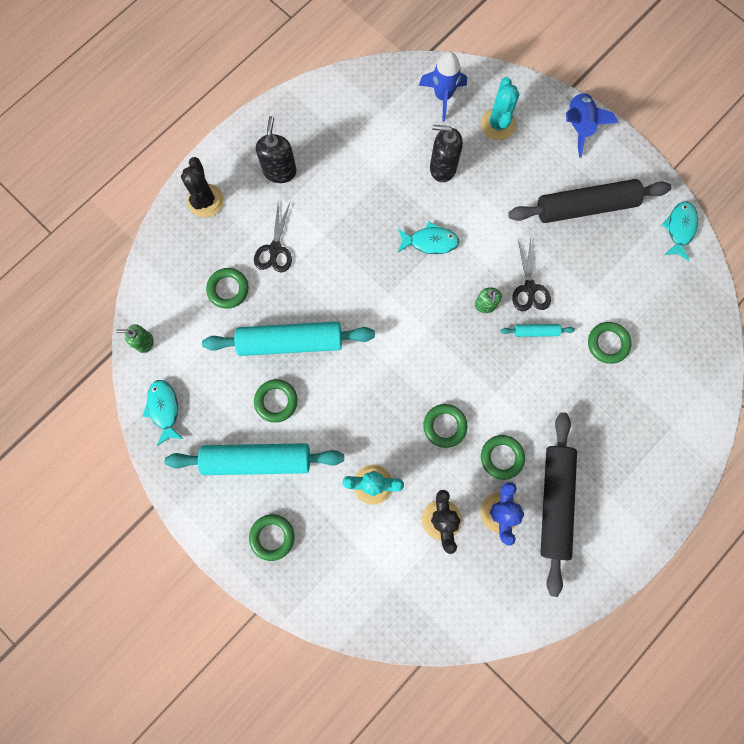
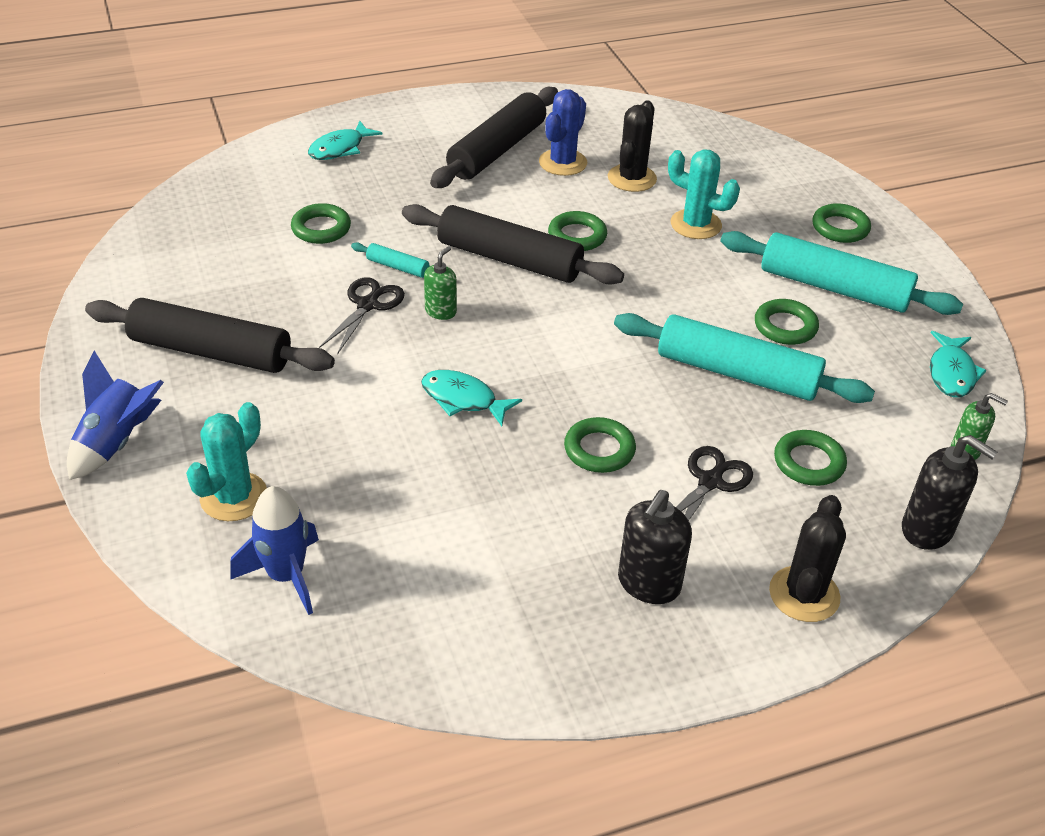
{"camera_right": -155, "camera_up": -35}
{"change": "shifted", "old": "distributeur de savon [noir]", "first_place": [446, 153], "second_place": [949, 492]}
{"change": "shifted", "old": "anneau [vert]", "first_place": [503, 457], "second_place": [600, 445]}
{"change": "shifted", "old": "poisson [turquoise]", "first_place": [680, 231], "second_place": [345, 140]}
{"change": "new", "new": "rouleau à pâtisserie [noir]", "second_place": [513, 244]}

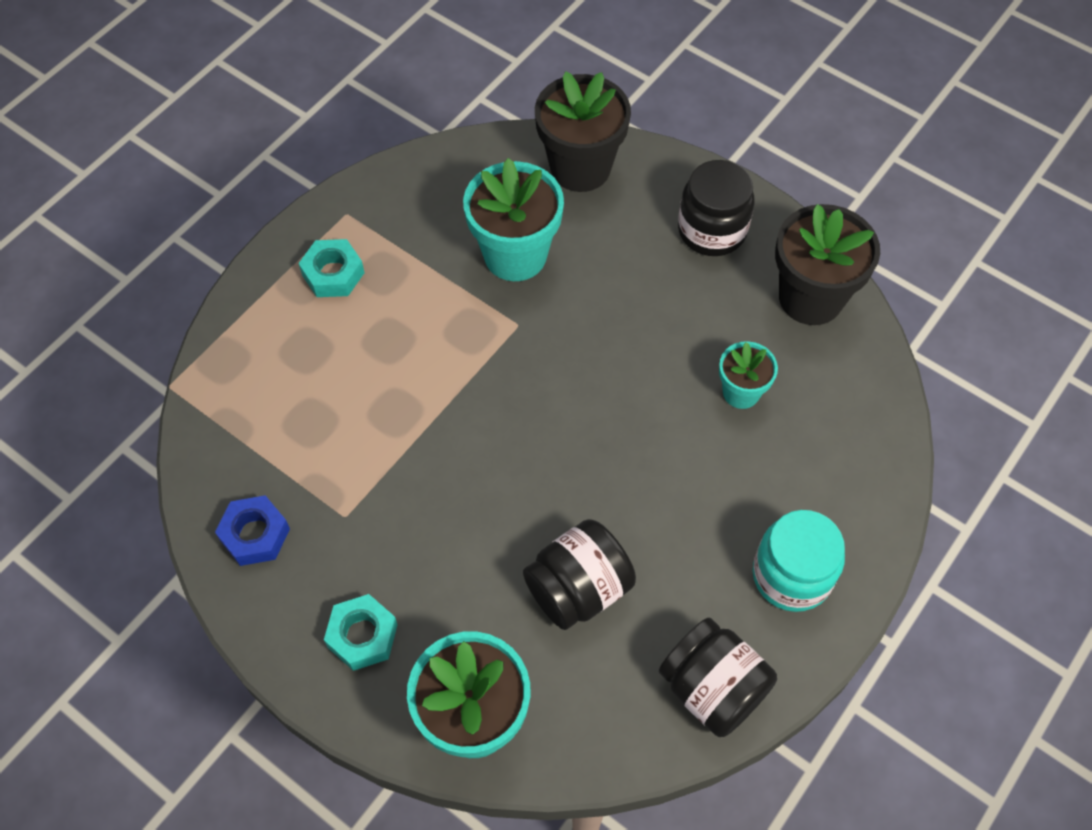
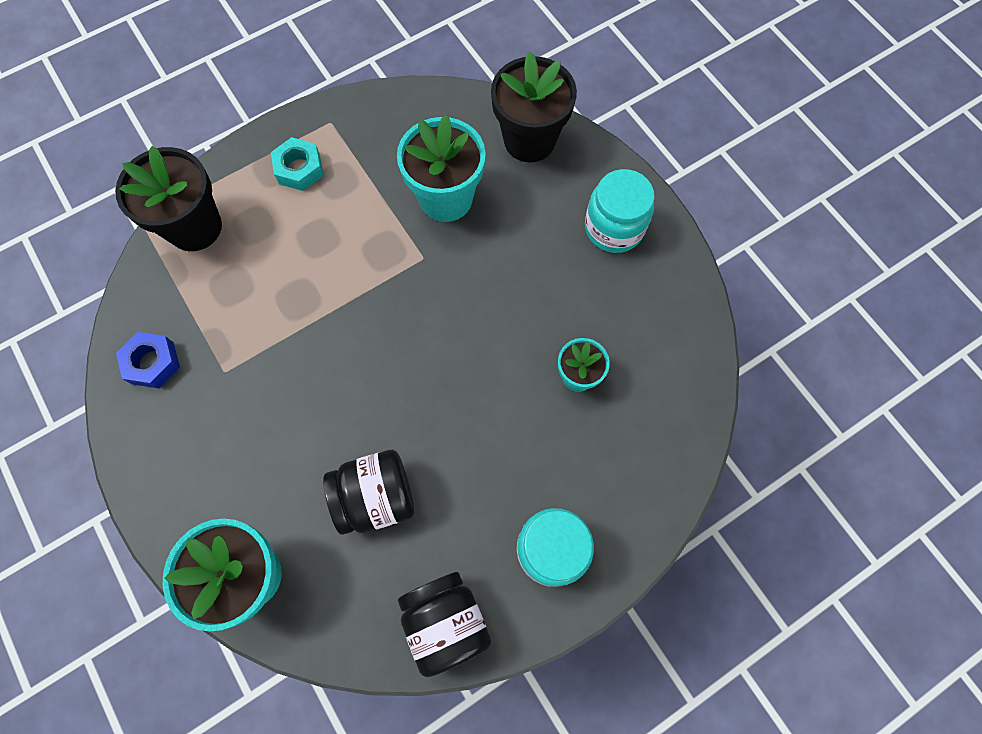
{"camera_right": 20, "camera_up": 10}
{"change": "gone", "old": "écrou [turquoise]", "first_place": [361, 632]}
{"change": "repainted", "old": "bocal [noir]", "new": "bocal [turquoise]", "first_place": [716, 208], "second_place": [620, 211]}
{"change": "shifted", "old": "pot de fleurs [noir]", "first_place": [827, 264], "second_place": [168, 198]}

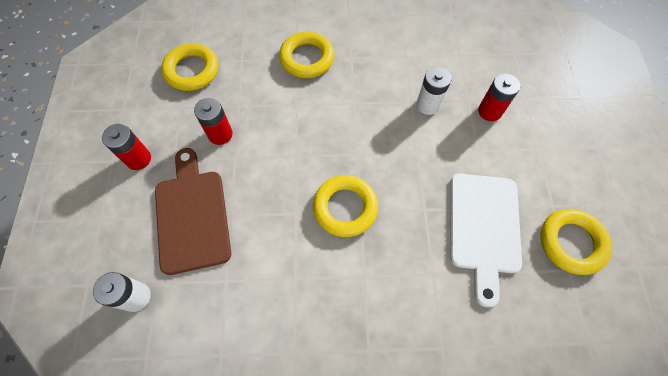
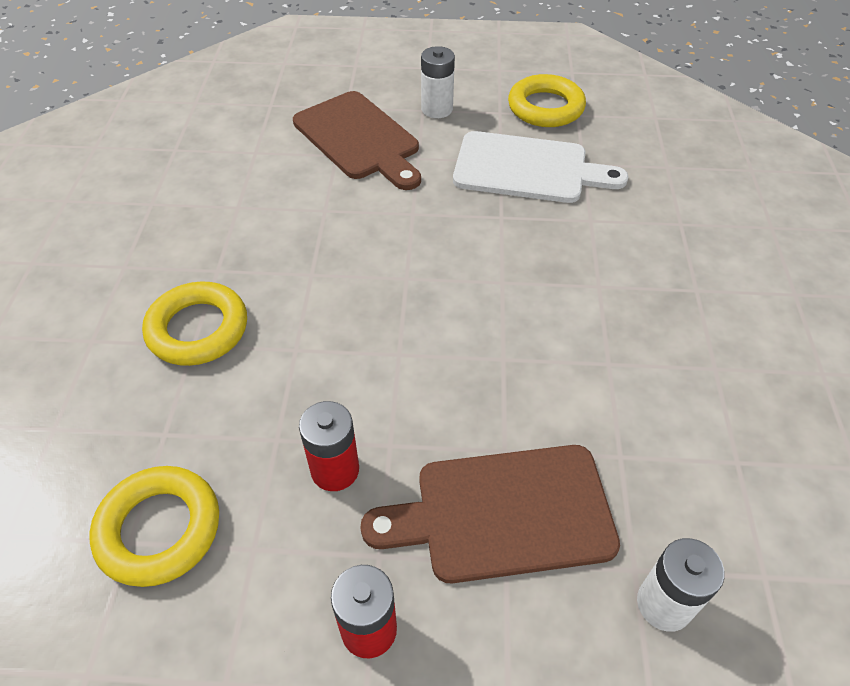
{"camera_right": -85, "camera_up": -15}
{"change": "gone", "old": "anneau [jaune]", "first_place": [345, 206]}
{"change": "shifted", "old": "pile [blanc]", "first_place": [434, 91], "second_place": [438, 82]}
{"change": "swapped", "old": "pile [rouge]", "new": "planche à découper [marron]", "first_place": [499, 97], "second_place": [357, 140]}

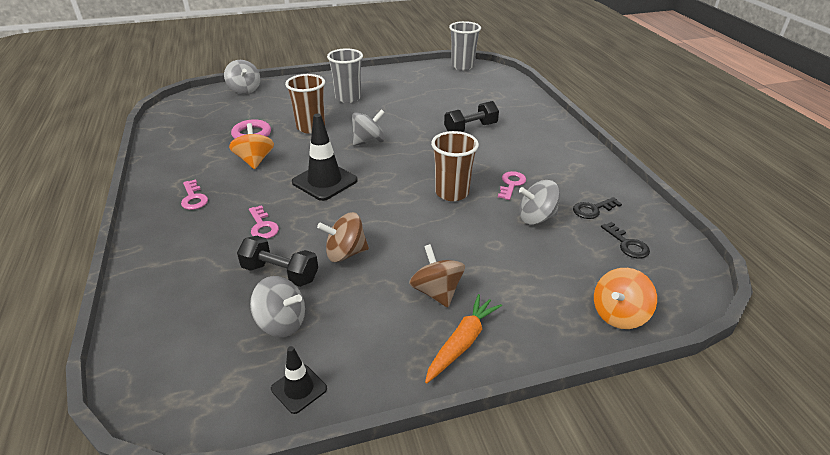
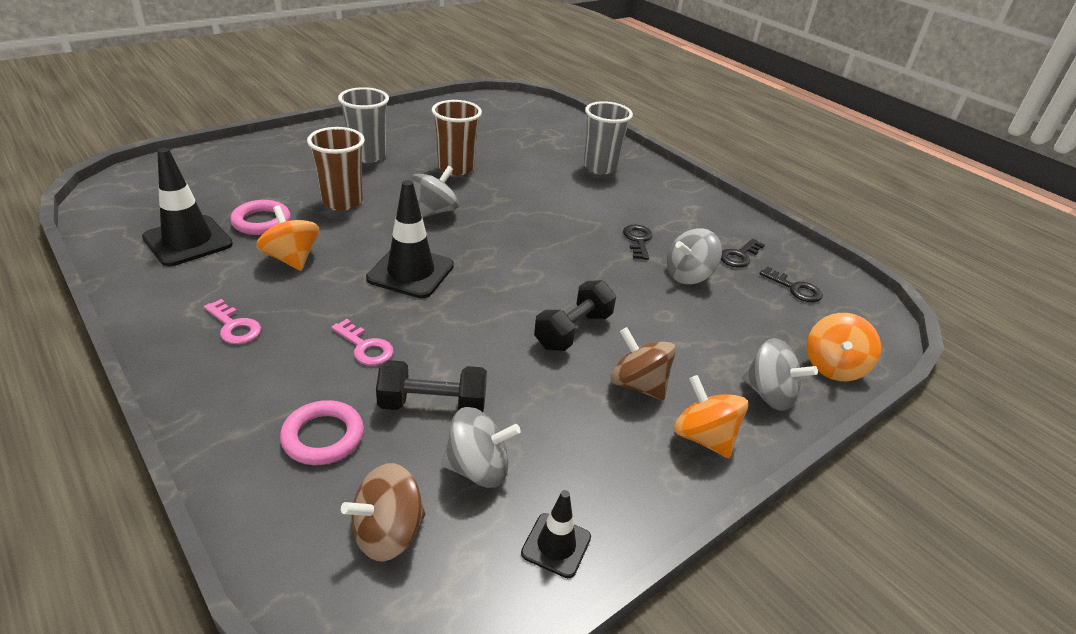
{"camera_right": -25, "camera_up": 0}
{"change": "shifted", "old": "toupie [gris]", "first_place": [242, 77], "second_place": [780, 374]}
{"change": "shifted", "old": "toupie [marron]", "first_place": [343, 237], "second_place": [383, 512]}
{"change": "swapped", "old": "carotte [orange]", "new": "toupie [orange]", "first_place": [463, 338], "second_place": [710, 416]}
{"change": "shifted", "old": "gobelet [marron]", "first_place": [455, 166], "second_place": [457, 138]}
{"change": "shifted", "old": "haltère [noir]", "first_place": [471, 116], "second_place": [575, 315]}
{"change": "shifted", "old": "gobelet [gris]", "first_place": [465, 45], "second_place": [608, 137]}
{"change": "repainted", "old": "clé [rose]", "new": "clé [noir]", "first_place": [512, 185], "second_place": [637, 242]}
{"change": "new", "new": "cône de chantier [noir]", "second_place": [187, 207]}
{"change": "new", "new": "anneau [rose]", "second_place": [322, 432]}

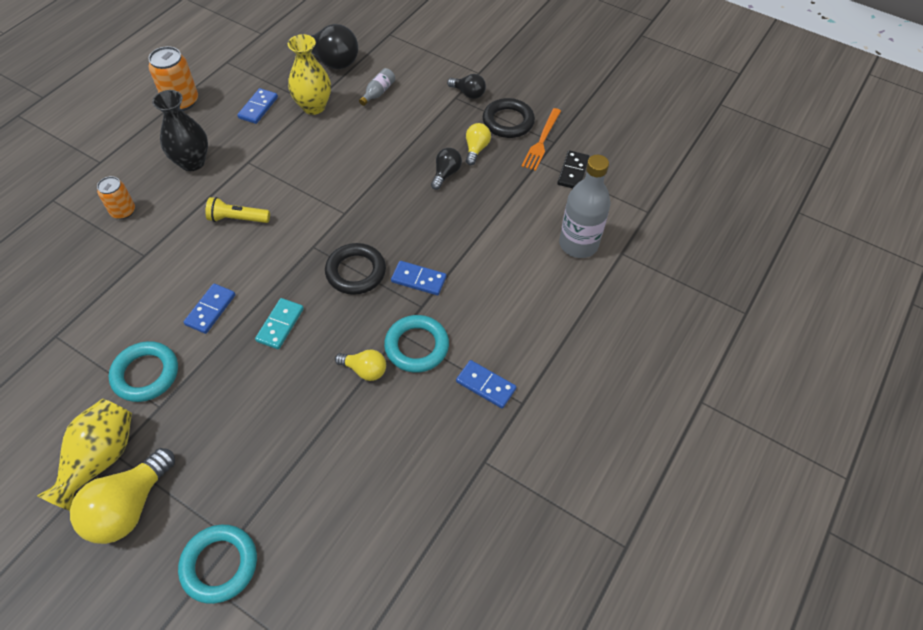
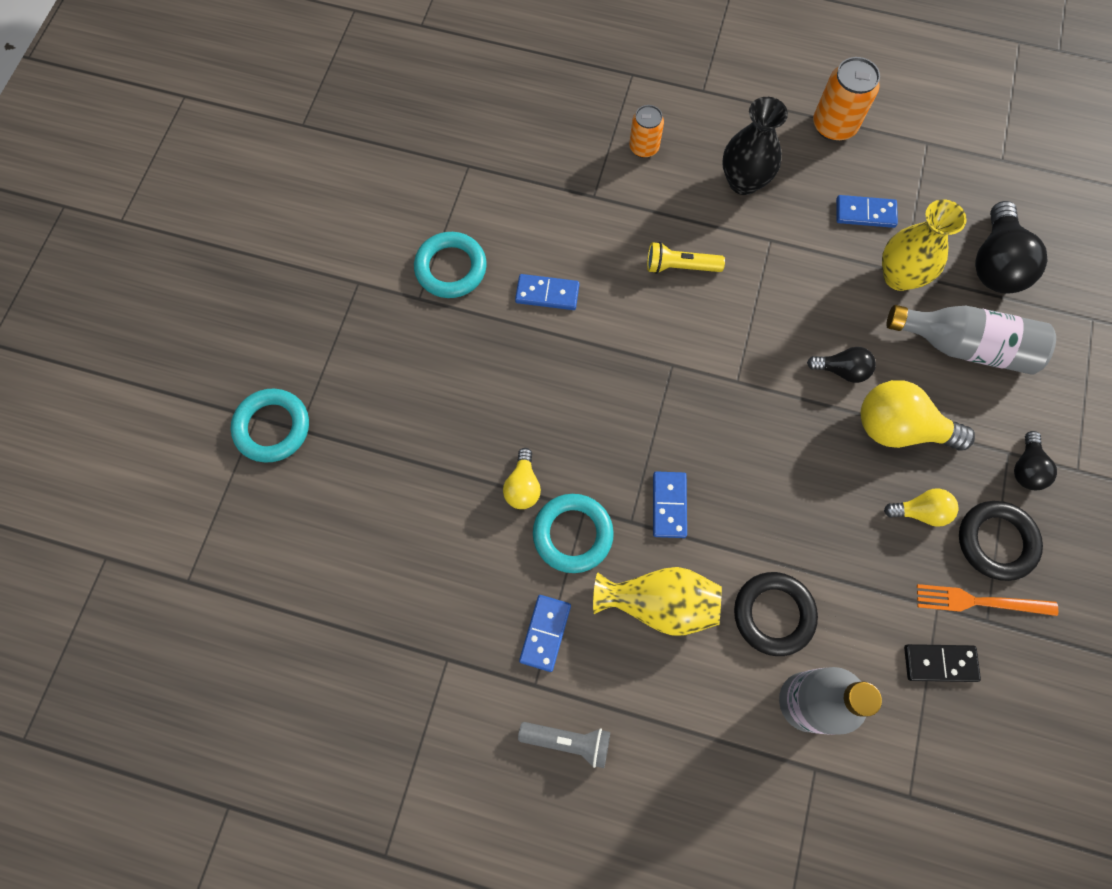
{"camera_right": 75, "camera_up": 15}
{"change": "shifted", "old": "vase [jaune]", "first_place": [84, 455], "second_place": [657, 601]}
{"change": "shifted", "old": "ampoule [jaune]", "first_place": [122, 496], "second_place": [918, 415]}
{"change": "rotated", "old": "lampe de poche [jaune]", "first_place": [237, 210], "second_place": [686, 258], "degrees": -75}
{"change": "gone", "old": "domino [turquoise]", "first_place": [279, 323]}
{"change": "shifted", "old": "anneau [noir]", "first_place": [355, 269], "second_place": [776, 614]}
{"change": "scaled", "old": "bouteille [gris]", "first_place": [377, 87], "second_place": [971, 340], "factor": 2.12}
{"change": "shifted", "old": "ampoule [noir]", "first_place": [446, 169], "second_place": [841, 365]}
{"change": "new", "new": "lampe de poche [gris]", "second_place": [564, 745]}

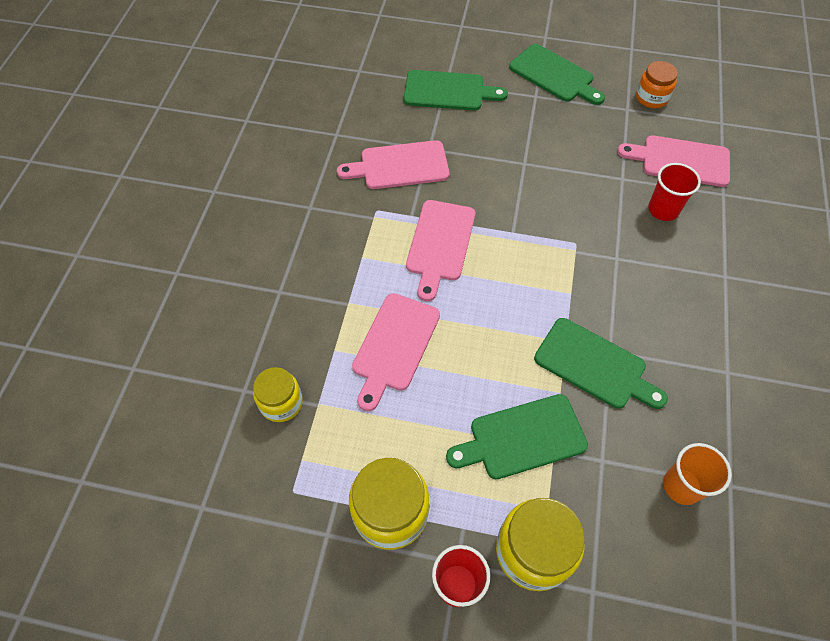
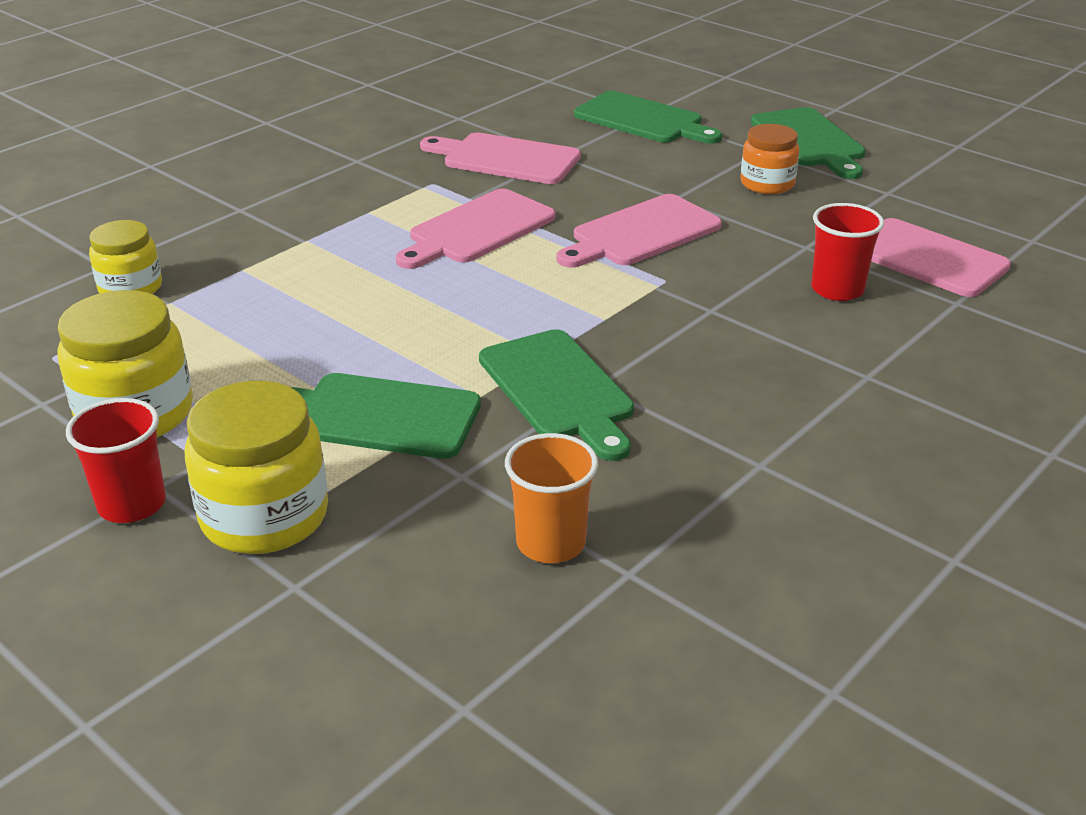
{"camera_right": 30, "camera_up": -25}
{"change": "shifted", "old": "planche à découper [rose]", "first_place": [396, 352], "second_place": [639, 231]}
{"change": "shifted", "old": "bocal [orange]", "first_place": [657, 84], "second_place": [769, 159]}

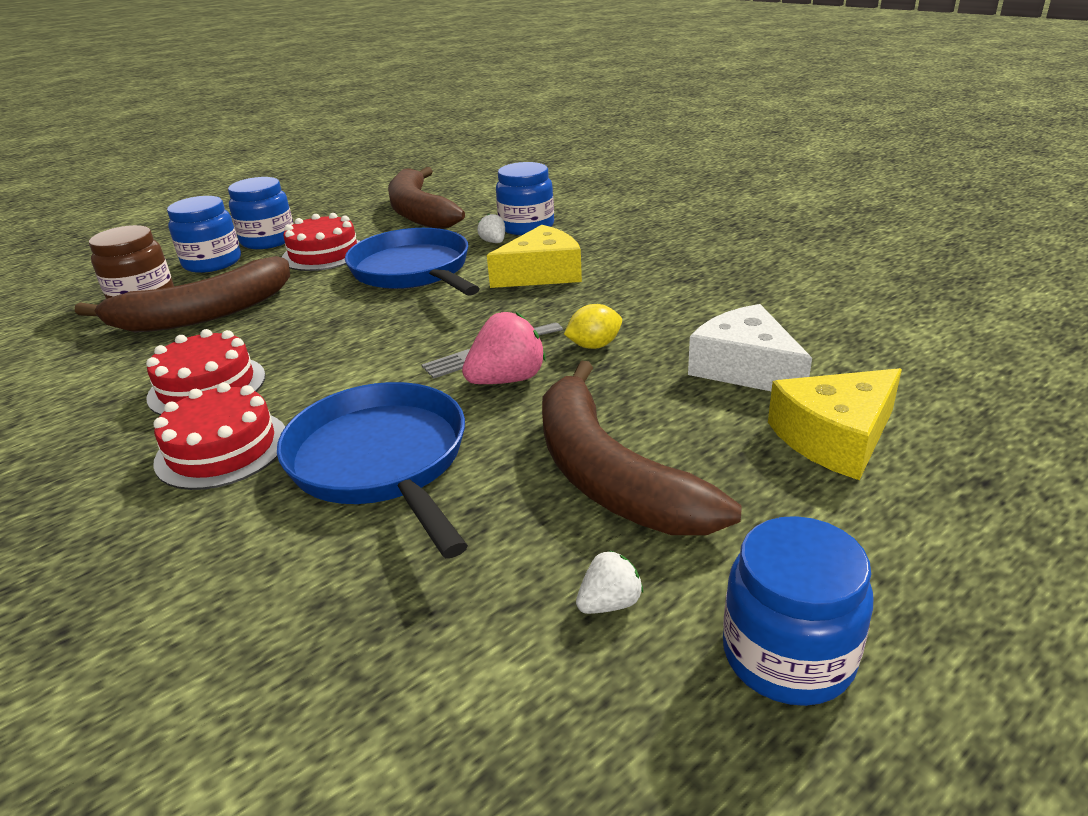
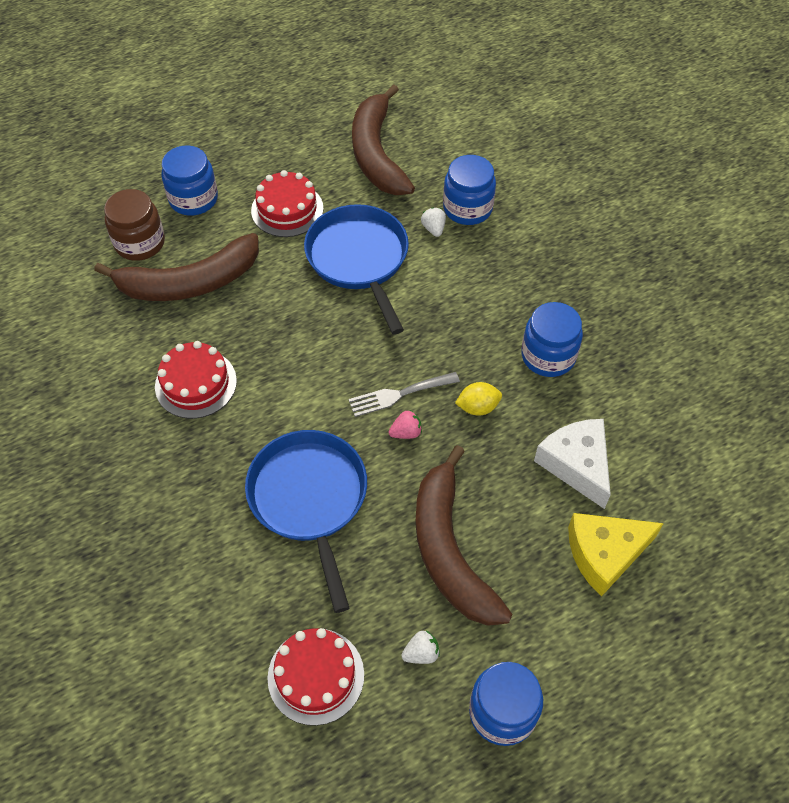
{"camera_right": 10, "camera_up": 25}
{"change": "shifted", "old": "gâteau [rouge]", "first_place": [219, 436], "second_place": [315, 677]}
{"change": "shifted", "old": "bocal [bleu]", "first_place": [260, 213], "second_place": [552, 339]}
{"change": "scaled", "old": "fraise [rose]", "first_place": [504, 348], "second_place": [405, 424], "factor": 0.56}
{"change": "gone", "old": "fromage [jaune]", "first_place": [534, 256]}

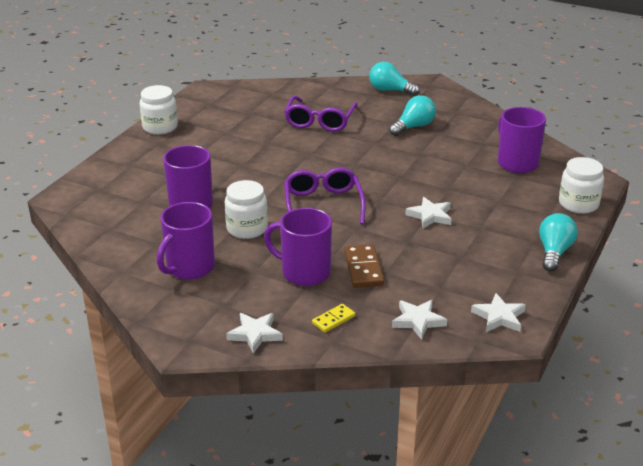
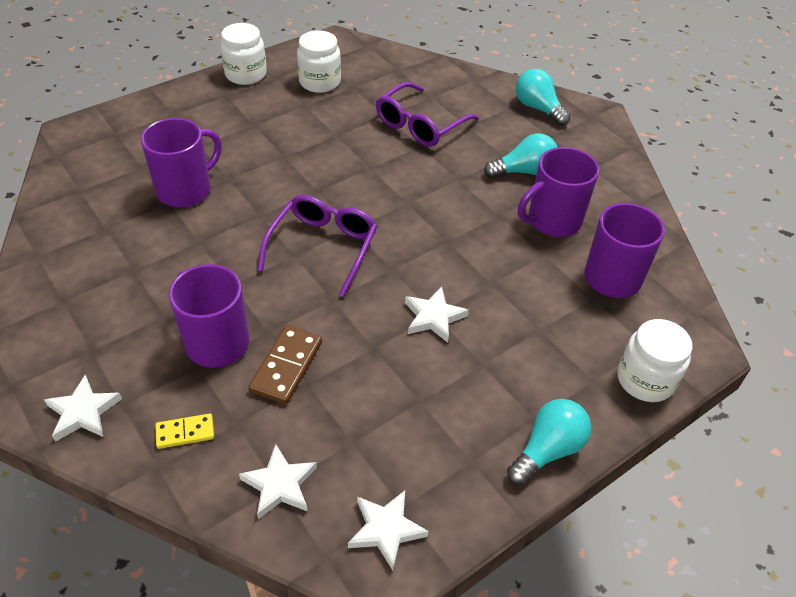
{"camera_right": 25, "camera_up": 15}
{"change": "shifted", "old": "tasse [violet]", "first_place": [186, 241], "second_place": [558, 192]}
{"change": "shifted", "old": "bocal [blanc]", "first_place": [246, 209], "second_place": [319, 61]}

